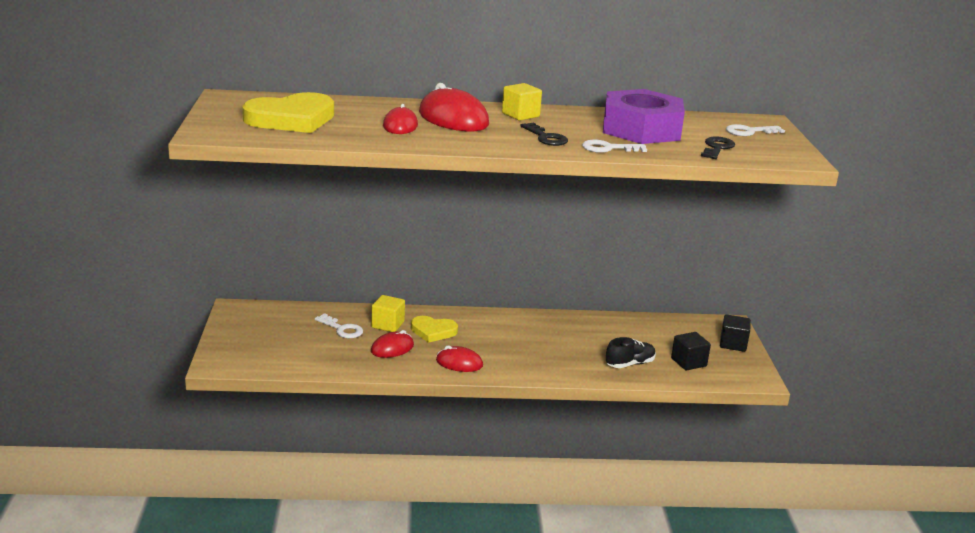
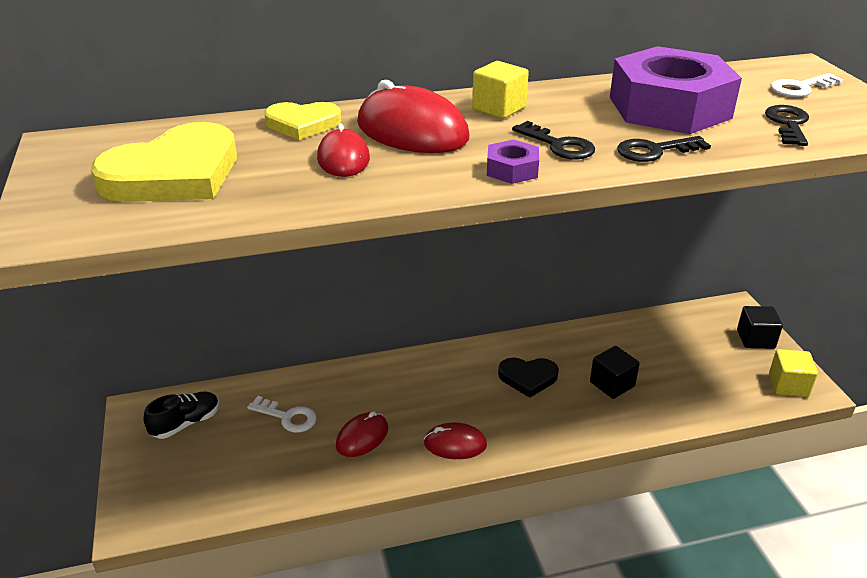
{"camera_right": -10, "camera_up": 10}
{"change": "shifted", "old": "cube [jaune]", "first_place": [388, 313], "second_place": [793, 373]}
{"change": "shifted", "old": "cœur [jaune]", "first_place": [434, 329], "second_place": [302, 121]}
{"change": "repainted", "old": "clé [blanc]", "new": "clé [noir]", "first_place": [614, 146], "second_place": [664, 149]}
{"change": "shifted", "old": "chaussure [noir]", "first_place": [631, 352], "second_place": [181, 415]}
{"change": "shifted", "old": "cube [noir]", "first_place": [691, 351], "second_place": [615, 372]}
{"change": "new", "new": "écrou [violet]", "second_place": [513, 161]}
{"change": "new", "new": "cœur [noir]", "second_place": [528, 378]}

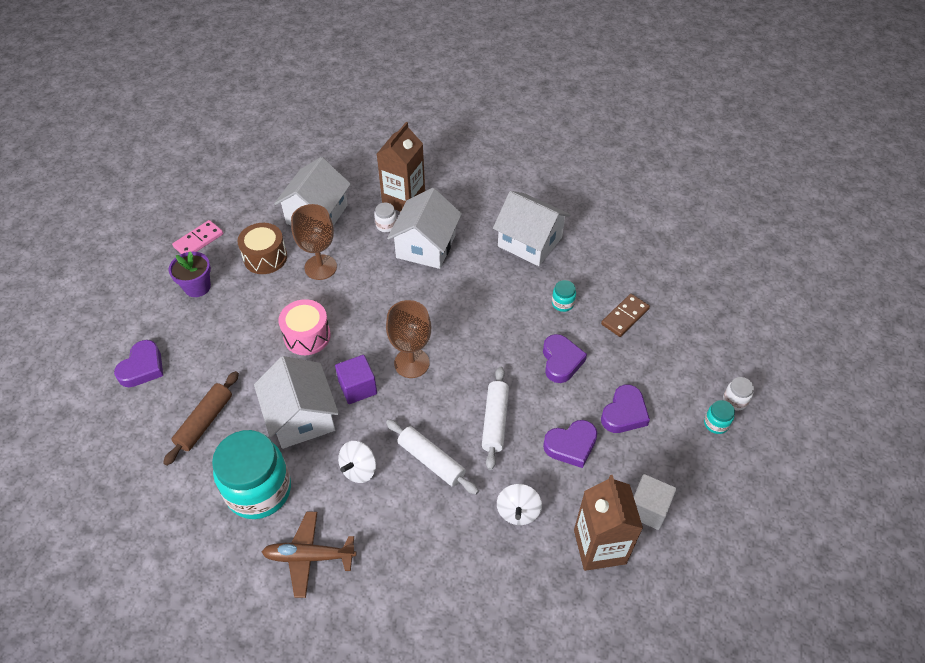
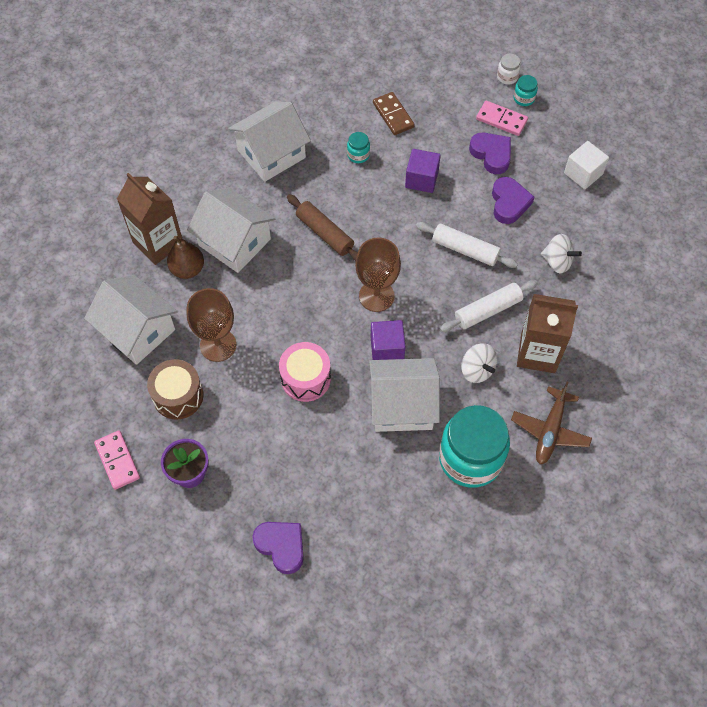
{"camera_right": -70, "camera_up": 10}
{"change": "shifted", "old": "rouleau à pâtisserie [marron]", "first_place": [201, 418], "second_place": [322, 228]}
{"change": "swapped", "old": "bocal [blanc]", "new": "poire [marron]", "first_place": [386, 217], "second_place": [185, 257]}
{"change": "swapped", "old": "cœur [violet]", "new": "cube [violet]", "first_place": [565, 358], "second_place": [423, 171]}
{"change": "shifted", "old": "brique de lait [marron]", "first_place": [608, 523], "second_place": [547, 333]}
{"change": "new", "new": "domino [rose]", "second_place": [502, 118]}

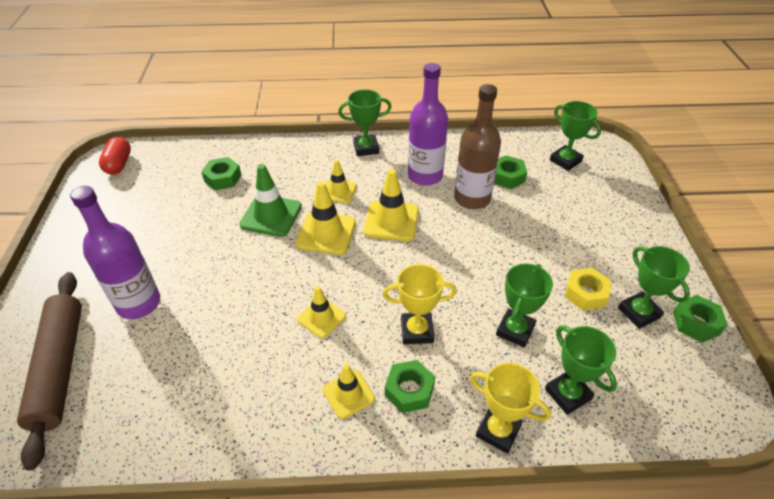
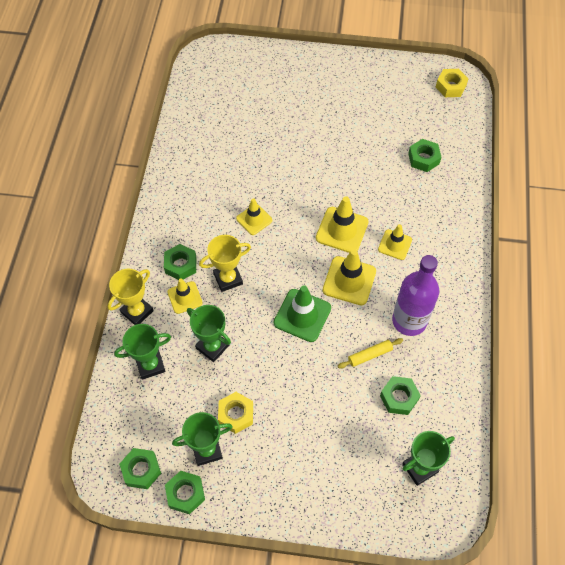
{"camera_right": 100, "camera_up": 15}
{"change": "gone", "old": "rouleau à pâtisserie [marron]", "first_place": [49, 371]}
{"change": "gone", "old": "bouteille [violet]", "first_place": [115, 252]}
{"change": "swapped", "old": "gélule [rouge]", "new": "écrou [jaune]", "first_place": [115, 156], "second_place": [452, 83]}
{"change": "shifted", "old": "cône de chantier [vert]", "first_place": [270, 200], "second_place": [302, 313]}
{"change": "shifted", "old": "cône de chantier [jaune]", "first_place": [349, 391], "second_place": [185, 296]}
{"change": "gone", "old": "trophée [vert]", "first_place": [364, 122]}
{"change": "rotated", "old": "trophée [jaune]", "first_place": [419, 304], "second_place": [225, 263], "degrees": 60}
{"change": "swapped", "old": "bouteille [marron]", "new": "rouleau à pâtisserie [jaune]", "first_place": [477, 146], "second_place": [370, 353]}
{"change": "new", "new": "écrou [vert]", "second_place": [140, 468]}

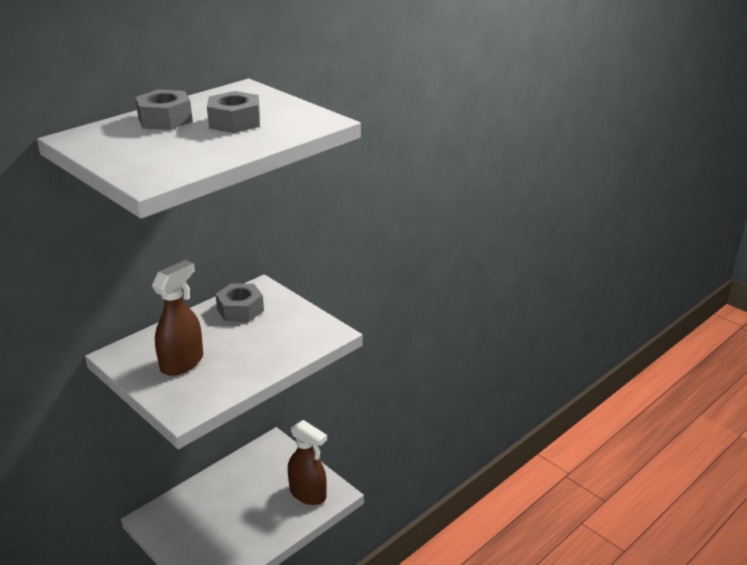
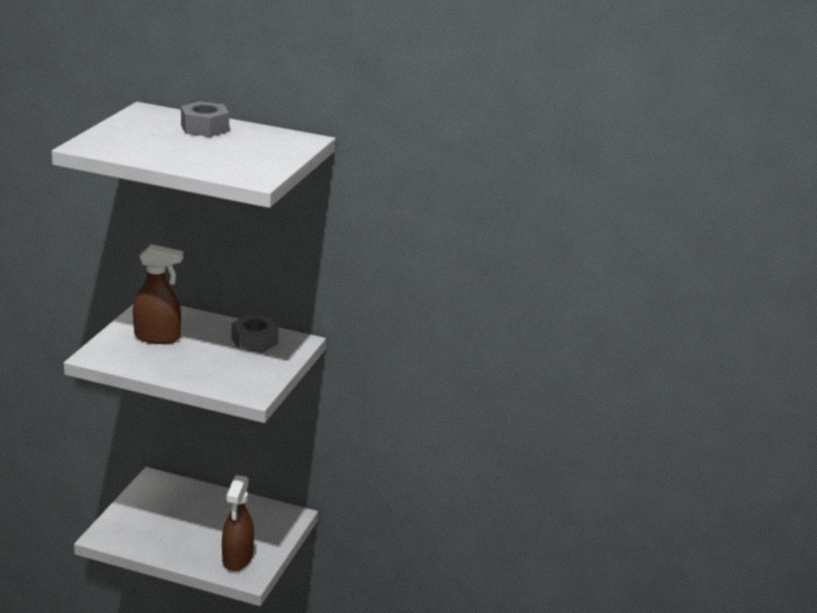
{"camera_right": 60, "camera_up": -5}
{"change": "gone", "old": "écrou [gris]", "first_place": [233, 112]}

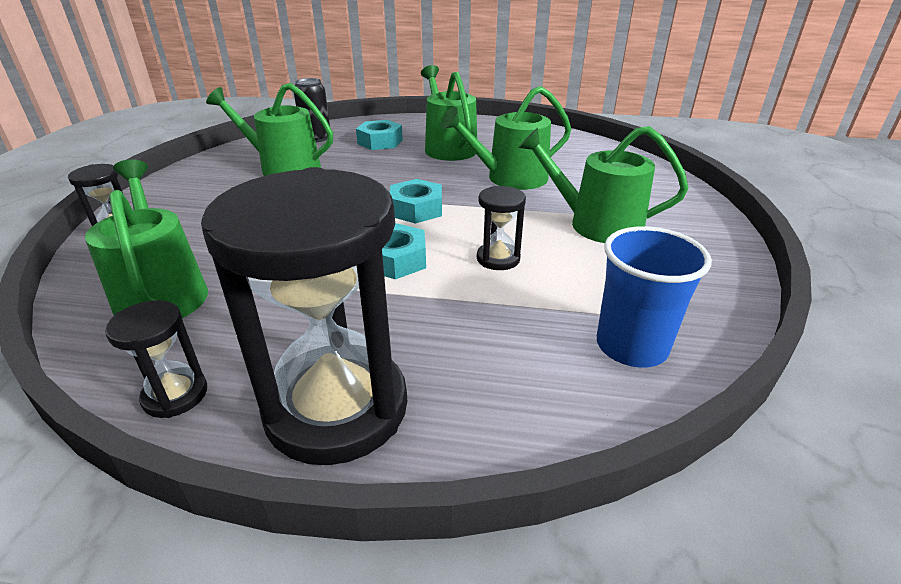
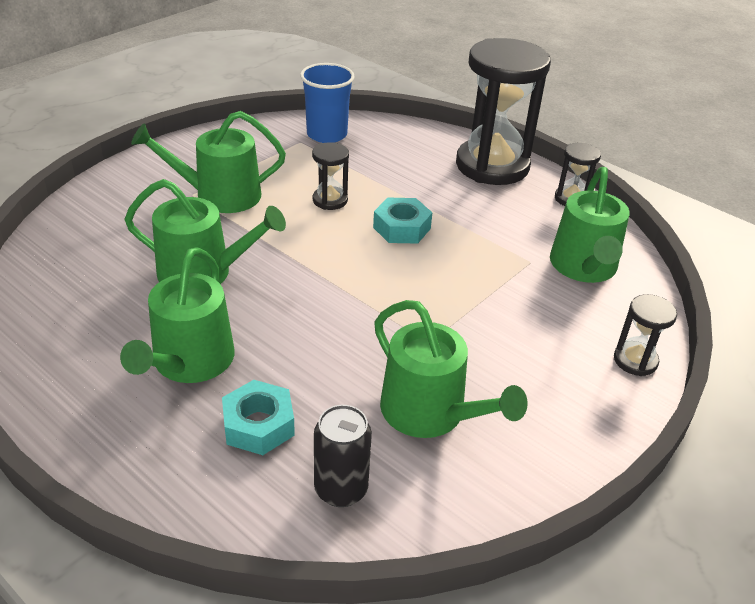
{"camera_right": -150, "camera_up": 5}
{"change": "gone", "old": "écrou [turquoise]", "first_place": [415, 201]}
{"change": "rotated", "old": "arrosoir [vert]", "first_place": [603, 184], "second_place": [208, 162], "degrees": 120}

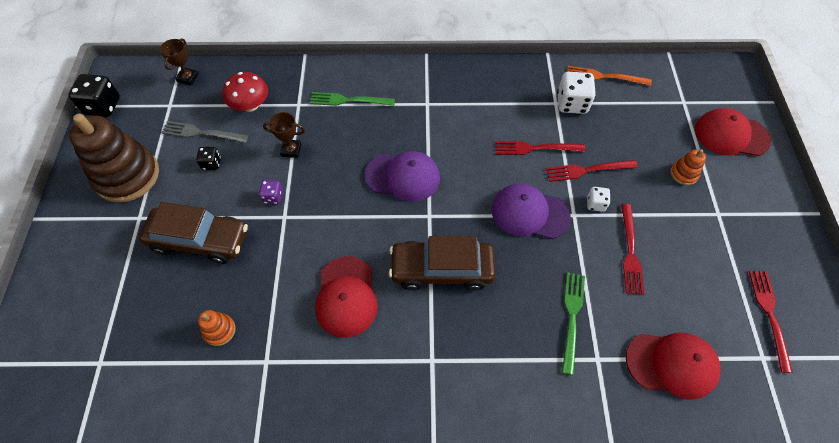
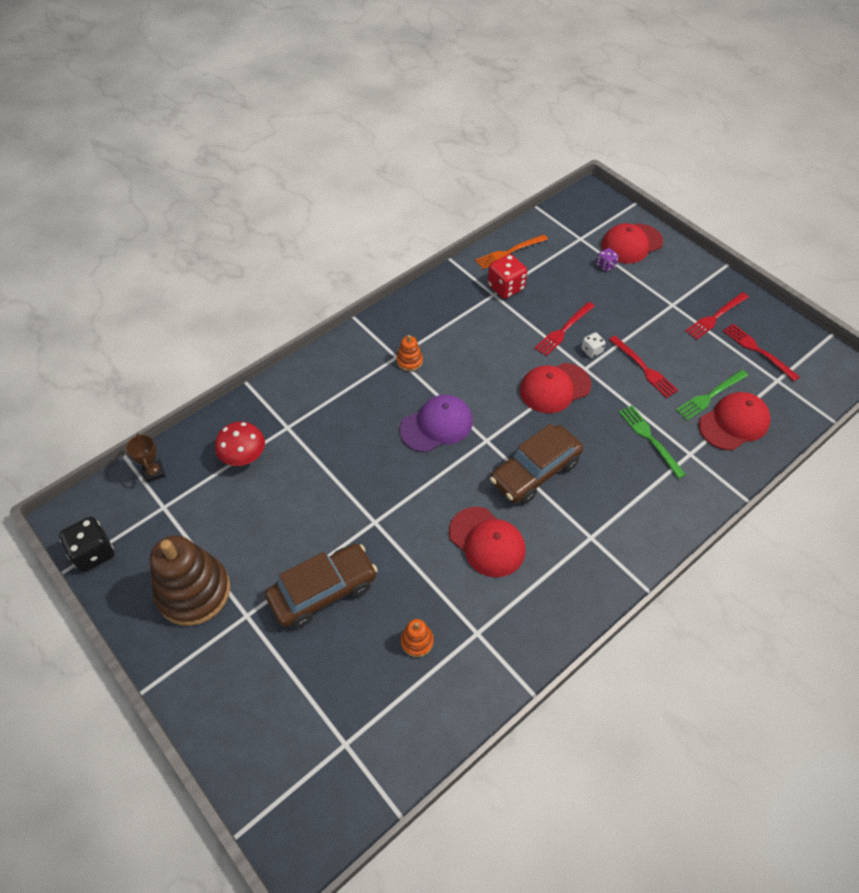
{"camera_right": -40, "camera_up": -5}
{"change": "gone", "old": "fourchette [gris]", "first_place": [205, 132]}
{"change": "gone", "old": "dé [noir]", "first_place": [208, 158]}
{"change": "shifted", "old": "dé [violet]", "first_place": [271, 192], "second_place": [607, 260]}
{"change": "gone", "old": "trophée [marron]", "first_place": [284, 135]}
{"change": "shifted", "old": "fourchette [vert]", "first_place": [352, 99], "second_place": [712, 395]}
{"change": "repainted", "old": "casquette [violet]", "new": "casquette [rouge]", "first_place": [531, 211], "second_place": [555, 388]}
{"change": "shifted", "old": "fourchette [rouge]", "first_place": [540, 148], "second_place": [717, 316]}
{"change": "repainted", "old": "dé [blanc]", "new": "dé [rouge]", "first_place": [576, 93], "second_place": [507, 276]}
{"change": "shifted", "old": "jouet à empiler [orange]", "first_place": [688, 167], "second_place": [410, 353]}

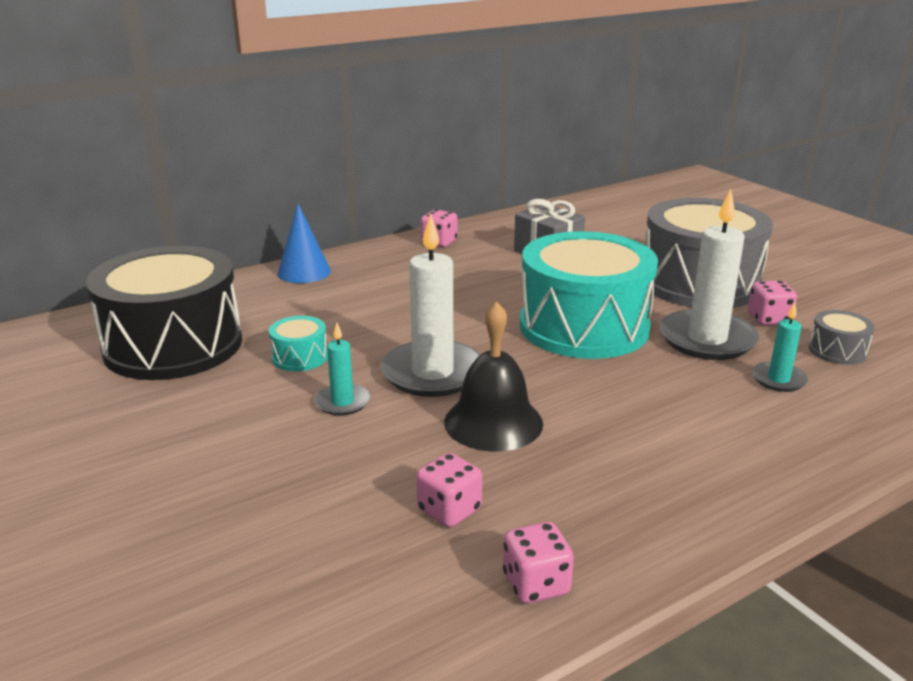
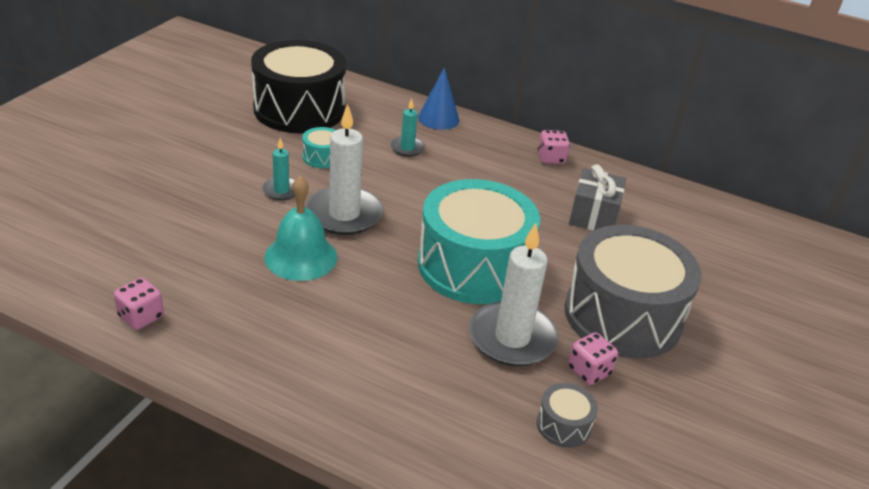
{"camera_right": 55, "camera_up": 10}
{"change": "gone", "old": "dé [rose]", "first_place": [449, 490]}
{"change": "repainted", "old": "cloche [noir]", "new": "cloche [turquoise]", "first_place": [493, 376], "second_place": [301, 228]}
{"change": "shifted", "old": "bougie [turquoise]", "first_place": [780, 347], "second_place": [407, 127]}

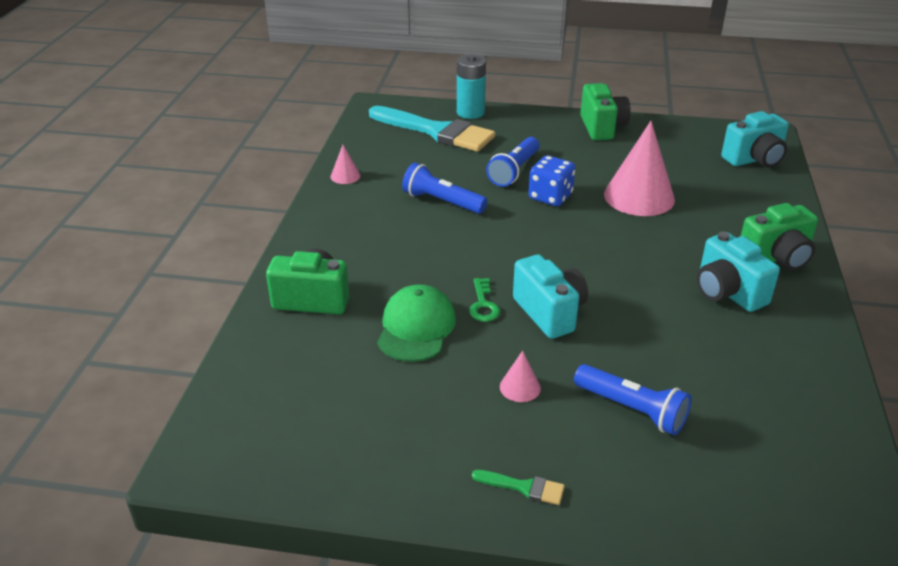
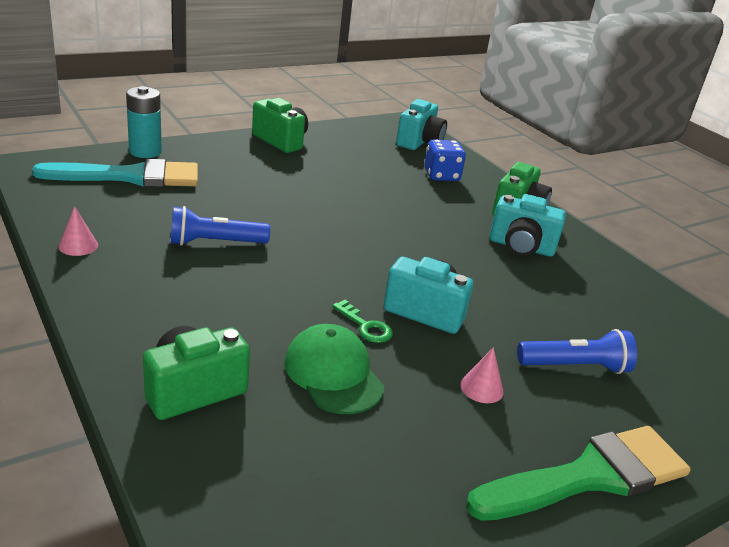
{"camera_right": -45, "camera_up": -5}
{"change": "scaled", "old": "pinceau [vert]", "first_place": [518, 487], "second_place": [578, 473], "factor": 2.48}
{"change": "gone", "old": "lampe de poche [bleu]", "first_place": [513, 162]}
{"change": "shifted", "old": "dé [bleu]", "first_place": [552, 181], "second_place": [445, 160]}
{"change": "gone", "old": "cône [rose]", "first_place": [639, 168]}

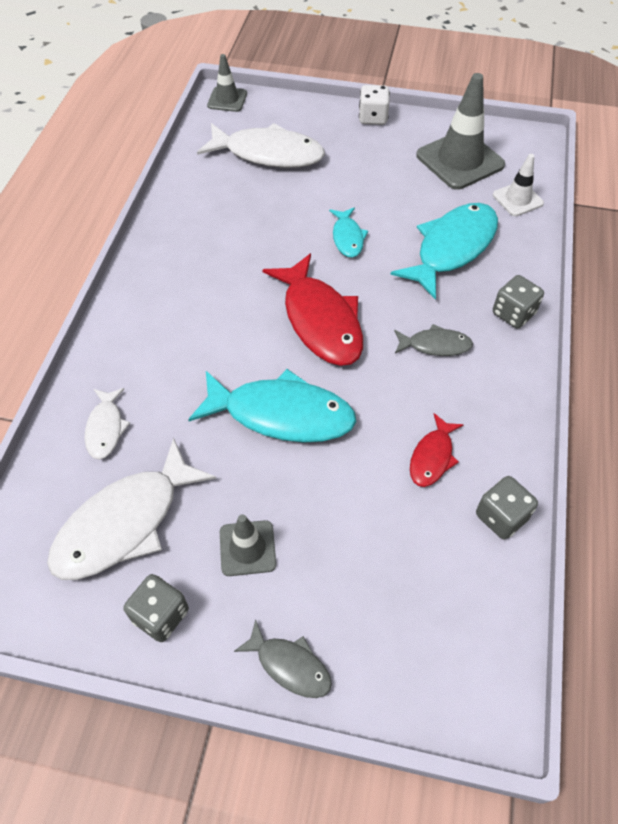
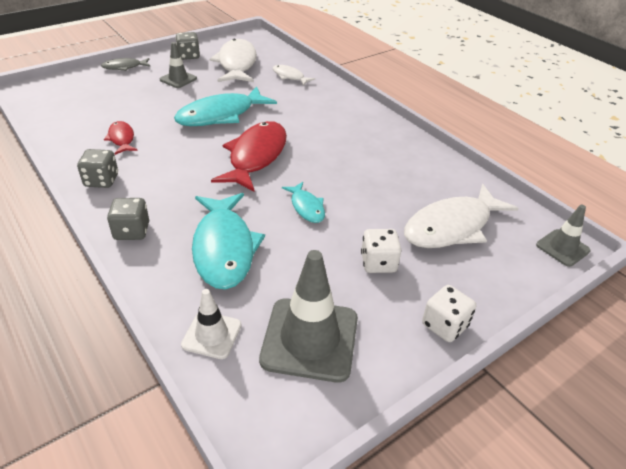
{"camera_right": 130, "camera_up": -15}
{"change": "rotated", "old": "poisson [rouge]", "first_place": [312, 309], "second_place": [249, 156], "degrees": 90}
{"change": "rotated", "old": "poisson [turquoise]", "first_place": [348, 233], "second_place": [303, 202], "degrees": -150}
{"change": "gone", "old": "poisson [gris]", "first_place": [433, 340]}
{"change": "shifted", "old": "dé [gris]", "first_place": [507, 508], "second_place": [97, 168]}
{"change": "new", "new": "dé [blanc]", "second_place": [381, 251]}

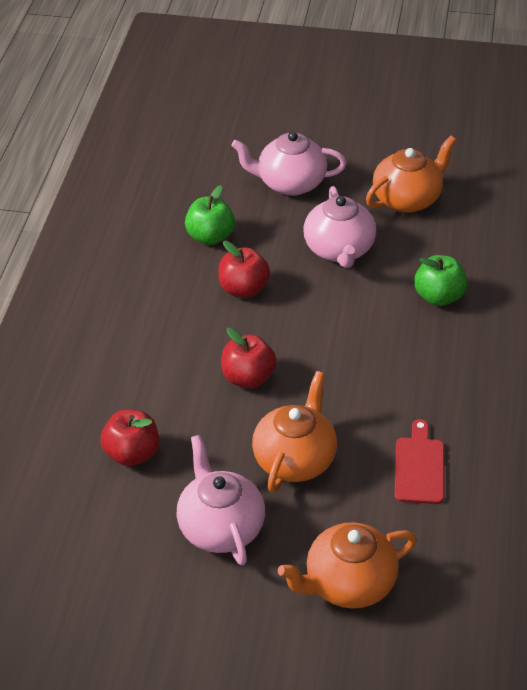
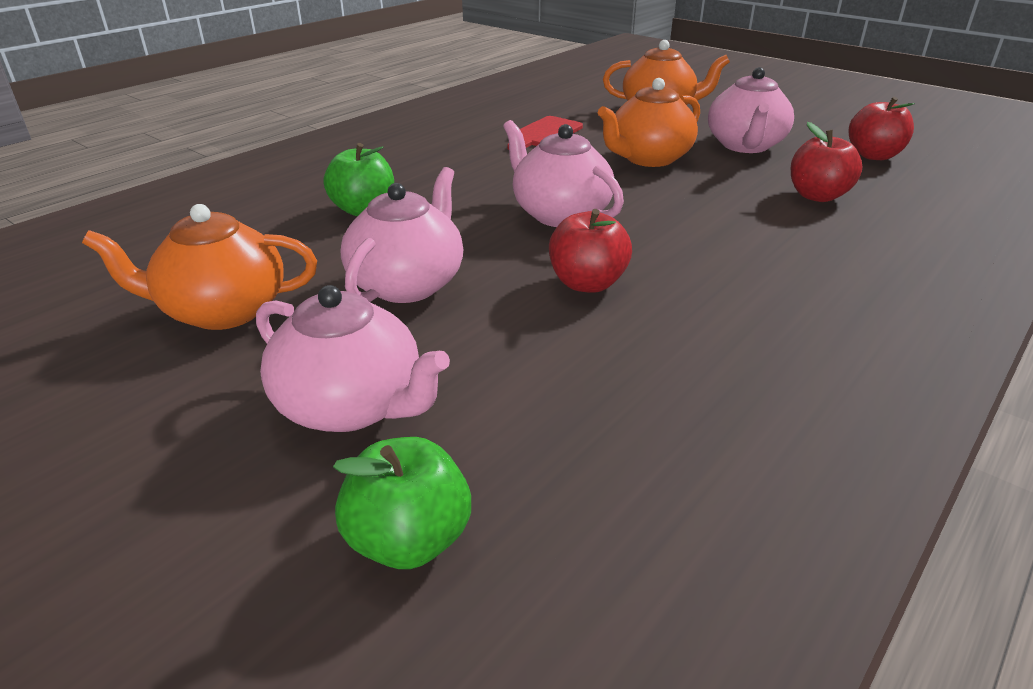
{"camera_right": -150, "camera_up": -10}
{"change": "shifted", "old": "pomme [vert]", "first_place": [210, 215], "second_place": [402, 503]}
{"change": "shifted", "old": "pomme [rouge]", "first_place": [249, 358], "second_place": [882, 128]}
{"change": "new", "new": "théière [rose]", "second_place": [563, 173]}

